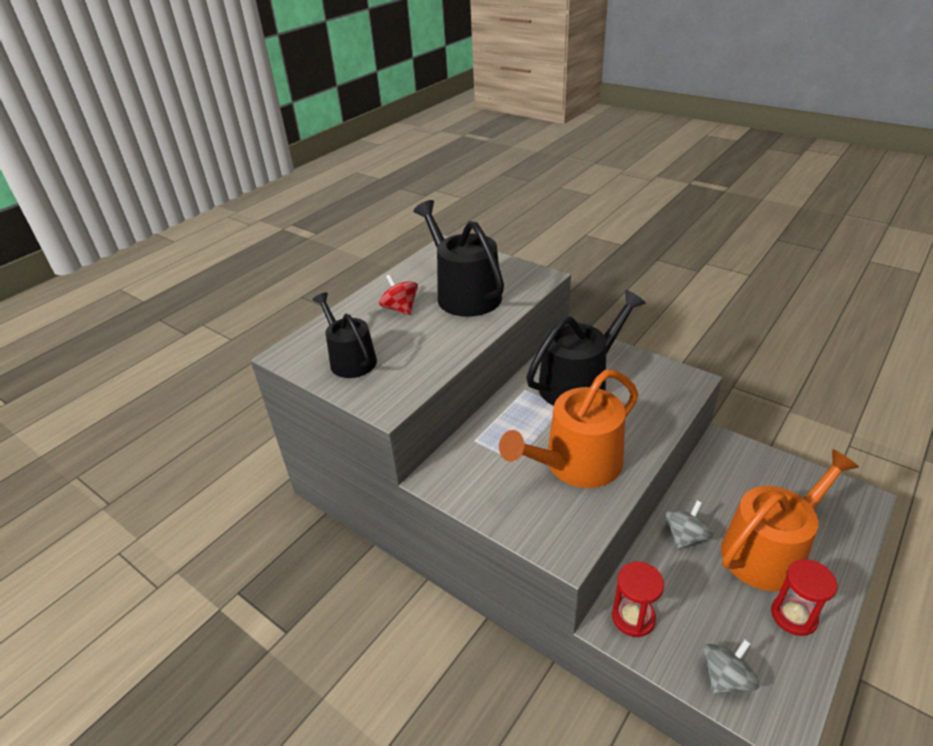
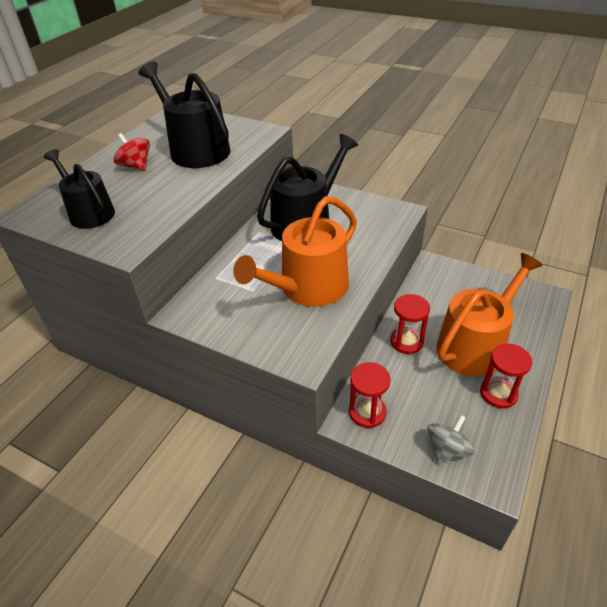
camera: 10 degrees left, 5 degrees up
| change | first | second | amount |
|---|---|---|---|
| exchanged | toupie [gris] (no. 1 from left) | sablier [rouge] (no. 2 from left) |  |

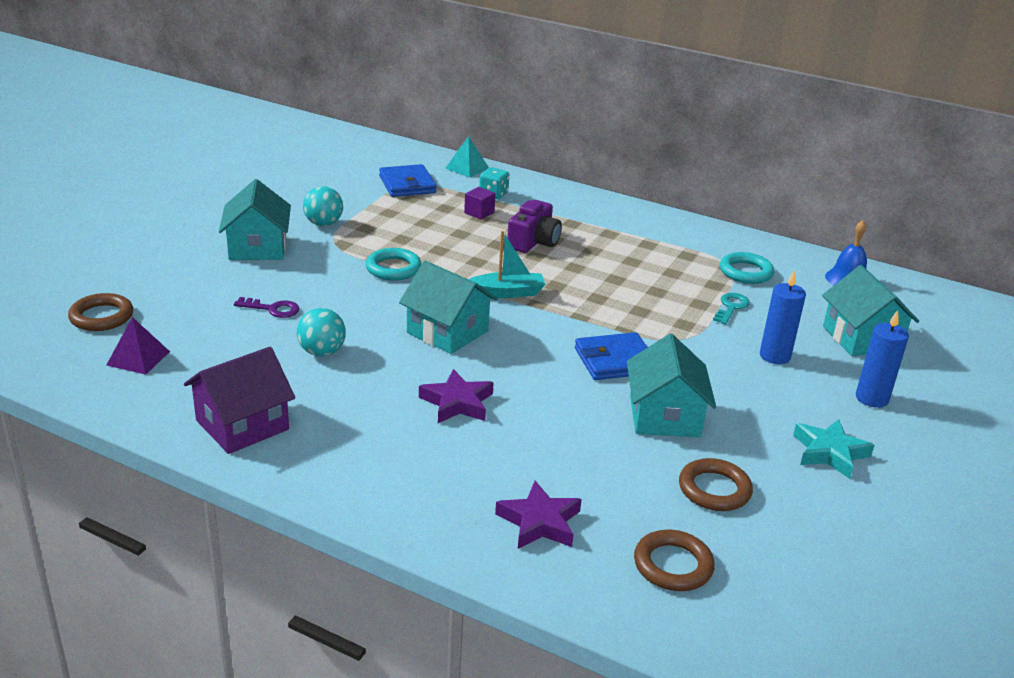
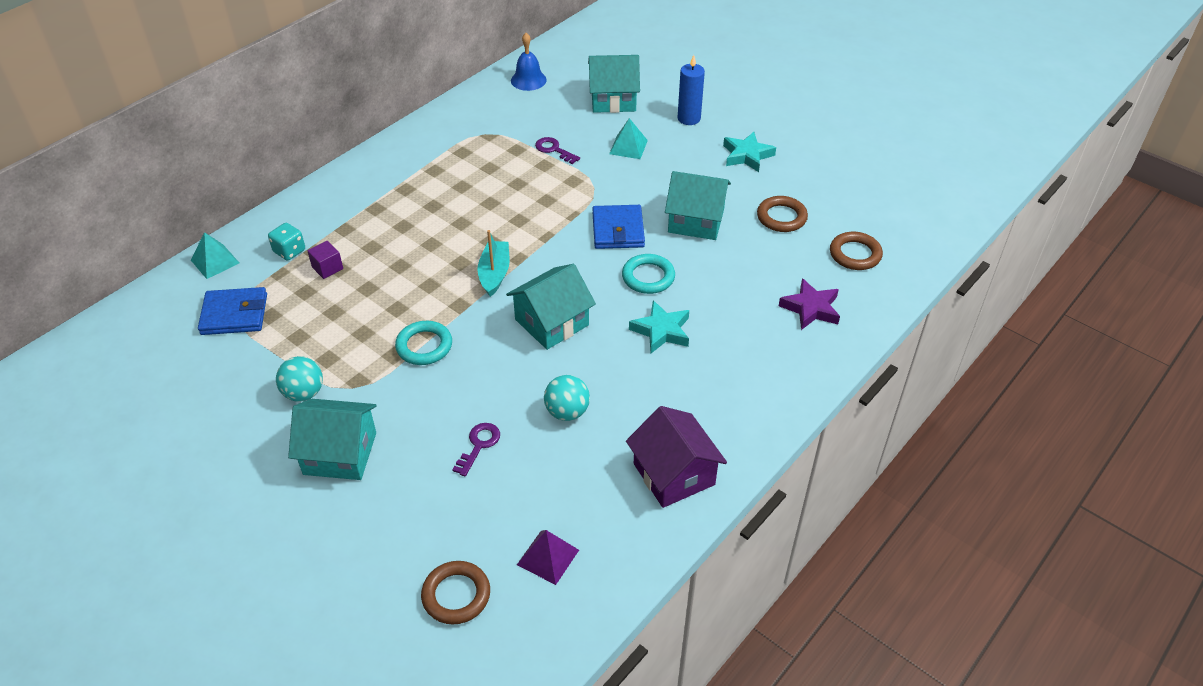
camera: 75 degrees left, 15 degrees up
| change | first | second | amount |
|---|---|---|---|
| missing | appareil photo [violet] |  |  |
| relocated | anneau [turquoise] (no. 2 from left) |  |  |
| exchanged | bougie [bleu] (no. 1 from left) | pyramide [turquoise] (no. 2 from left) |  |
| colour | clé [turquoise] | clé [violet] (no. 2 from left) |  |
| colour | étoile [violet] (no. 1 from left) | étoile [turquoise] (no. 1 from left) |  |

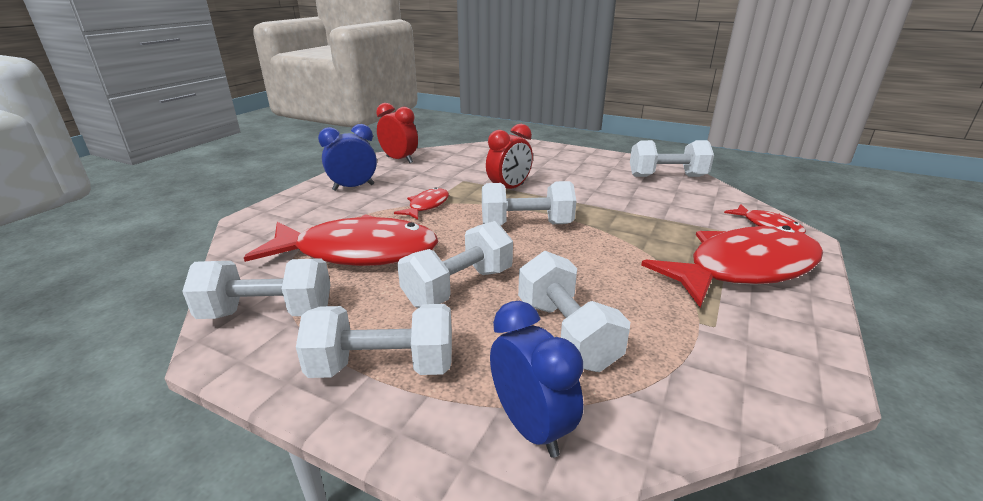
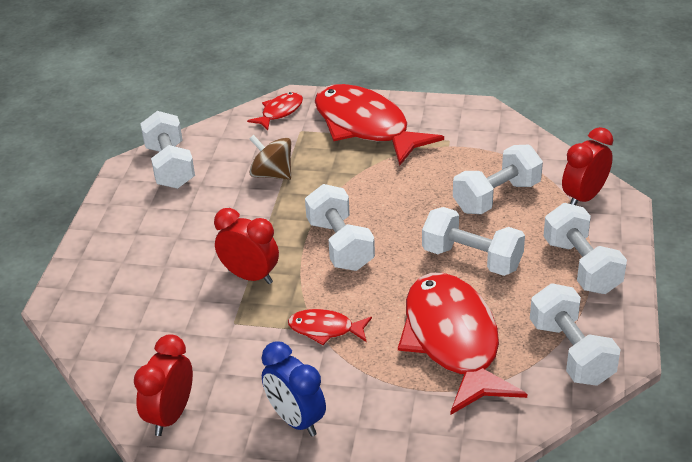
camera: 105 degrees left, 10 degrees up
| change | first | second | amount |
|---|---|---|---|
| colour | réveil [bleu] (no. 2 from left) | réveil [rouge] (no. 3 from left) |  |
| appeared |  | toupie [marron] |  |

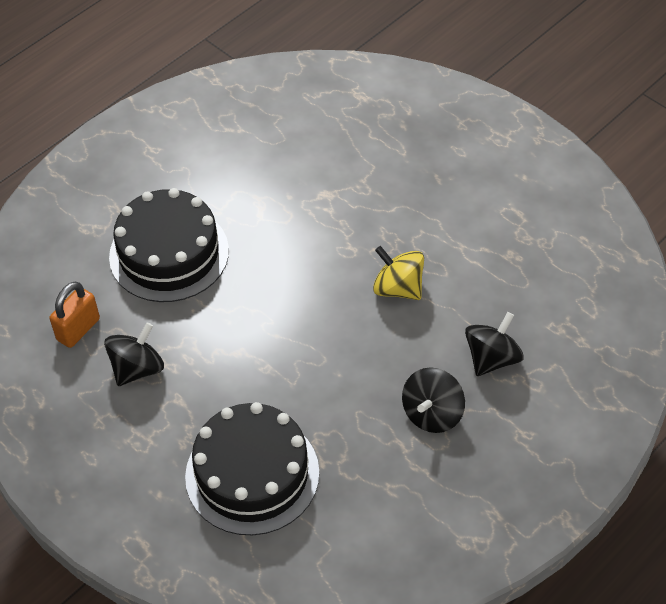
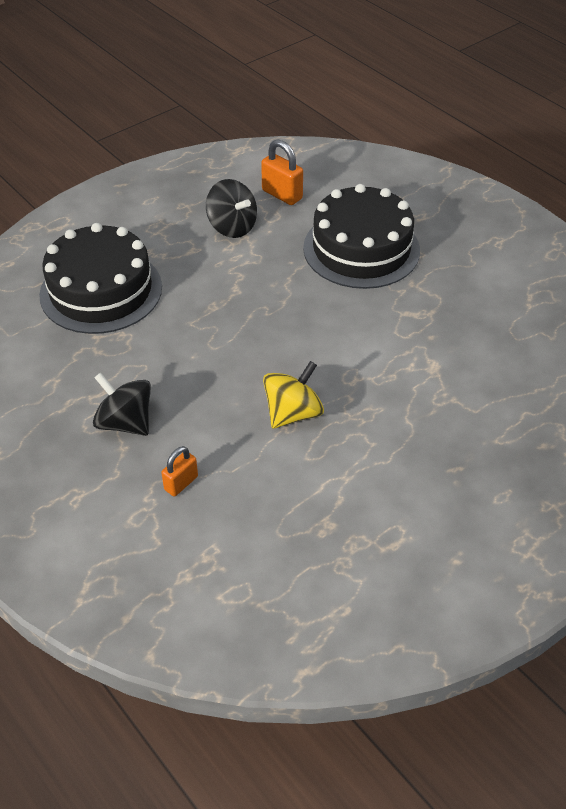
camera: 95 degrees right, 5 degrees down
| change | first | second | amount |
|---|---|---|---|
| exchanged | toupie [noir] (no. 3 from left) | cadenas [orange] (no. 1 from left) |  |

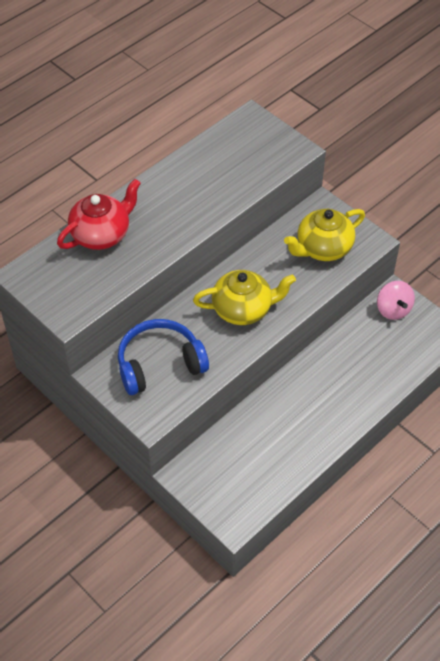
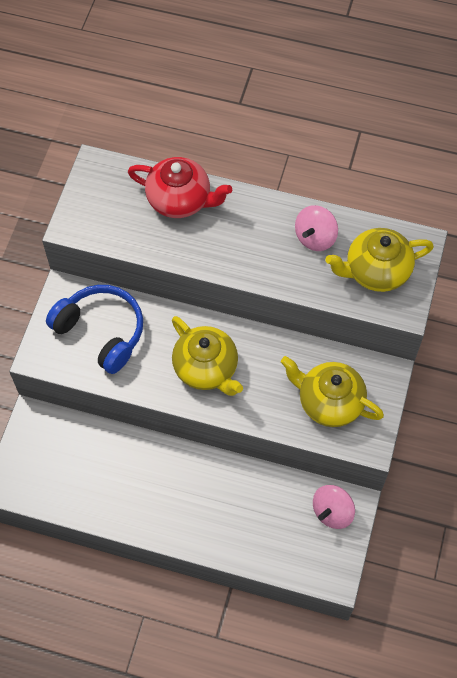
camera: 60 degrees right, 10 degrees up
| change | first | second | amount |
|---|---|---|---|
| appeared |  | toupie [rose] (no. 1 from left) |  |
| appeared |  | théière [jaune] (no. 3 from left) |  |

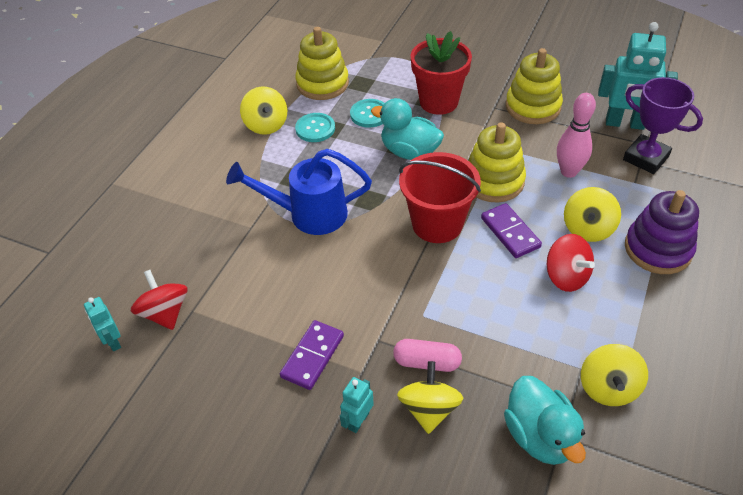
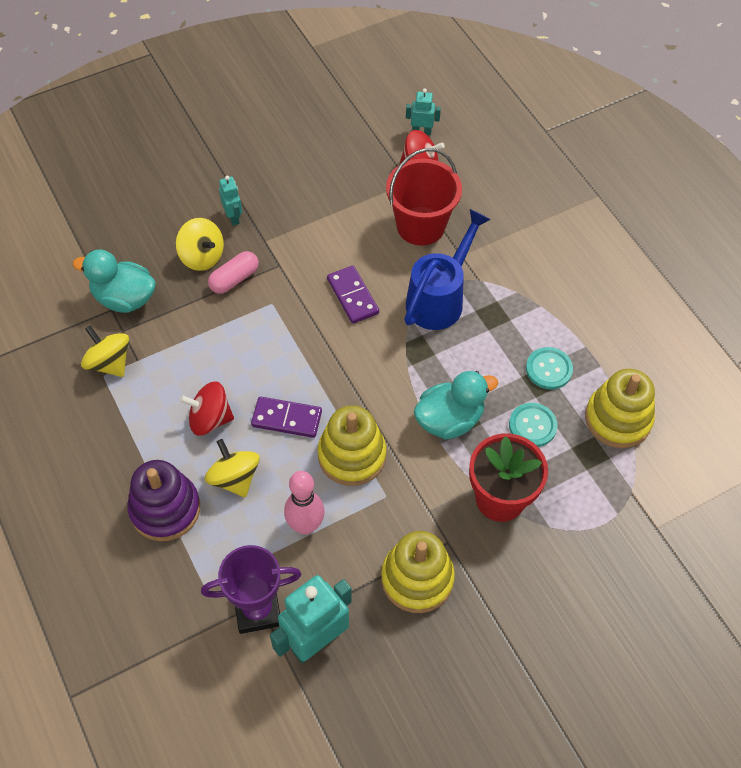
camera: 125 degrees right, 10 degrees up
| change | first | second | amount |
|---|---|---|---|
| missing | toupie [jaune] (no. 1 from left) |  |  |
| relocated | seau [rouge] |  |  |
| relocated | domino [violet] (no. 1 from left in the first image) | domino [violet] (no. 2 from left) |  |

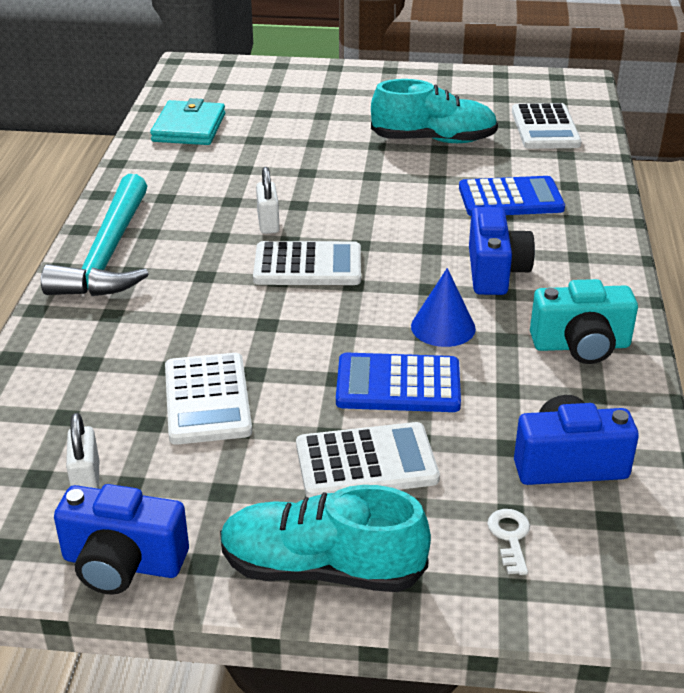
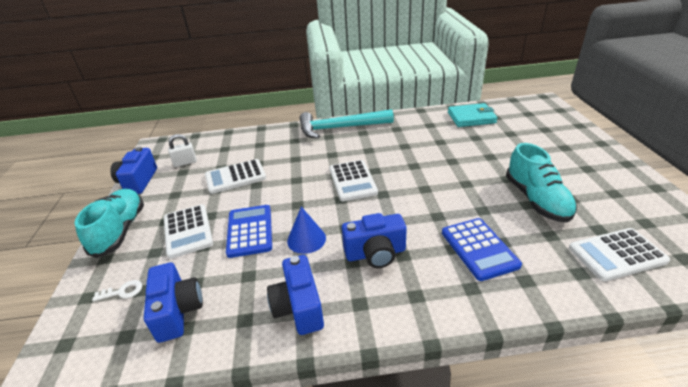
camera: 80 degrees right, 0 degrees up
| change | first | second | amount |
|---|---|---|---|
| missing | cadenas [blanc] (no. 2 from left) |  |  |
| colour | appareil photo [turquoise] | appareil photo [bleu] (no. 3 from left) |  |

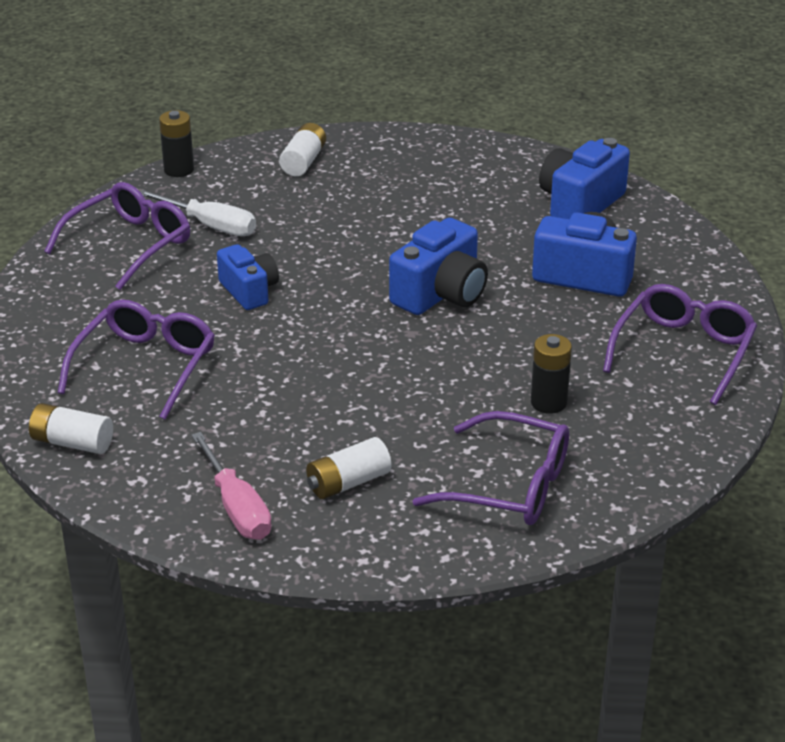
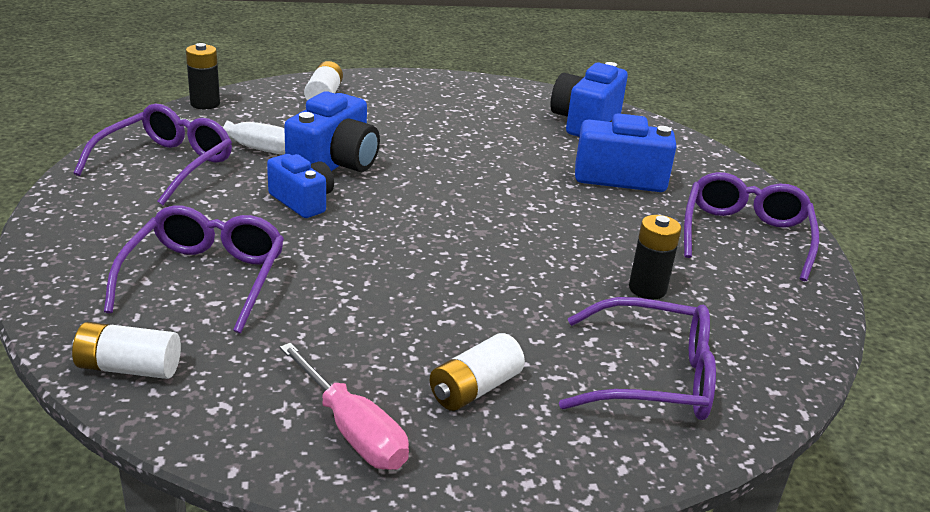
camera: 15 degrees left, 5 degrees down
| change | first | second | amount |
|---|---|---|---|
| relocated | appareil photo [bleu] (no. 2 from left) |  |  |

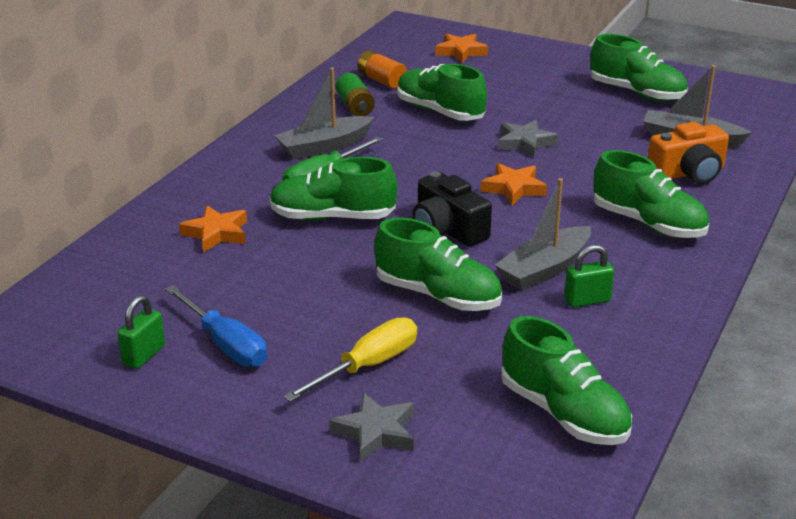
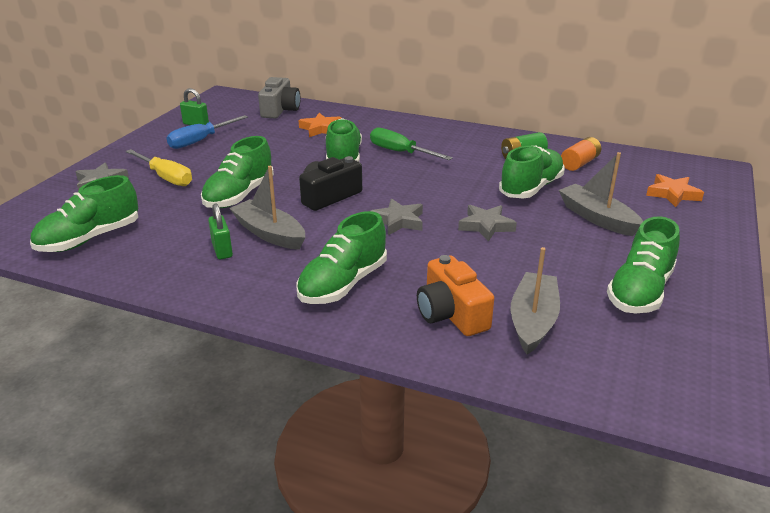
camera: 85 degrees right, 0 degrees up
| change | first | second | amount |
|---|---|---|---|
| relocated | bateau [gris] (no. 1 from left in the first image) | bateau [gris] (no. 3 from left) |  |
| colour | étoile [orange] (no. 3 from left) | étoile [gris] (no. 2 from left) |  |
| appeared |  | appareil photo [gris] |  |

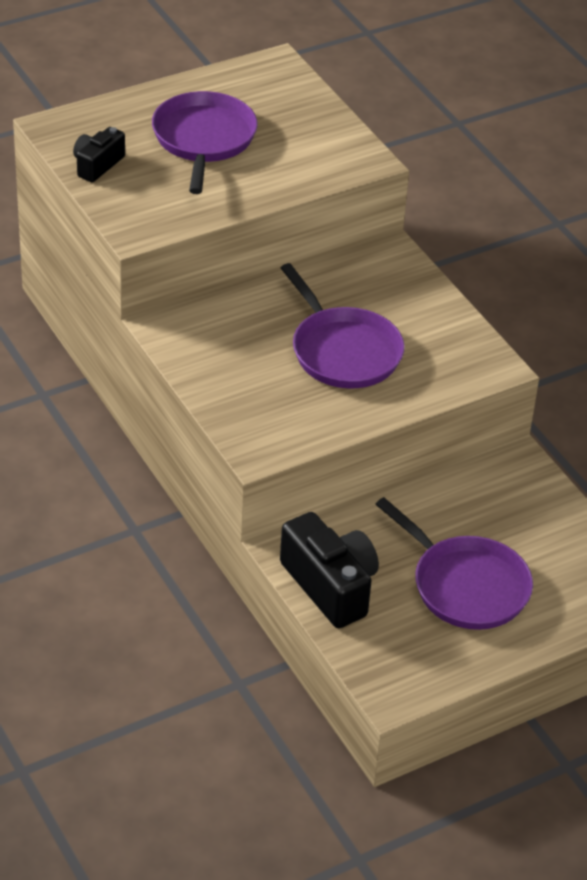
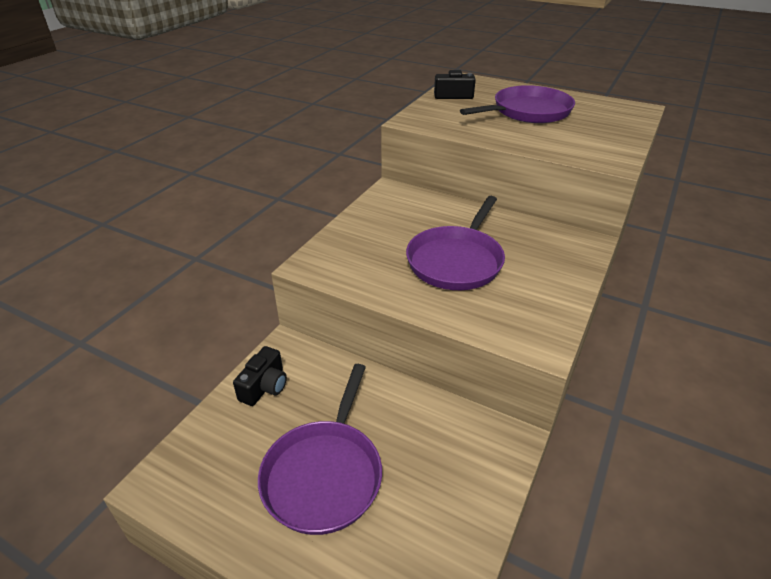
camera: 60 degrees right, 5 degrees down
| change | first | second | amount |
|---|---|---|---|
| size | appareil photo [noir] (no. 2 from left in the first image) | appareil photo [noir] (no. 1 from left) | x0.57 |

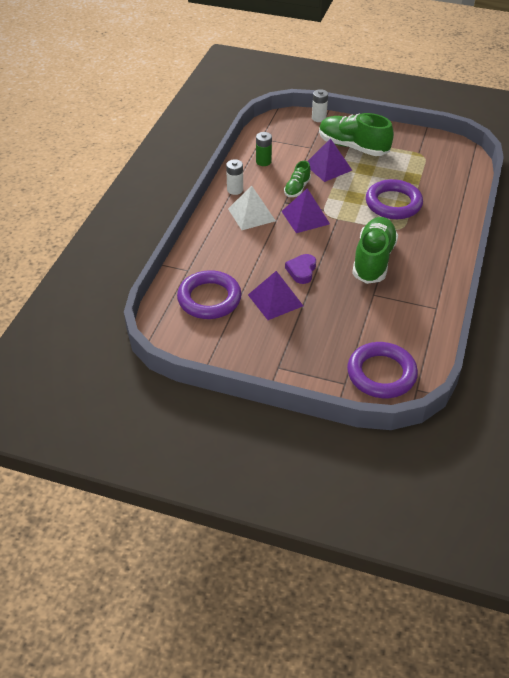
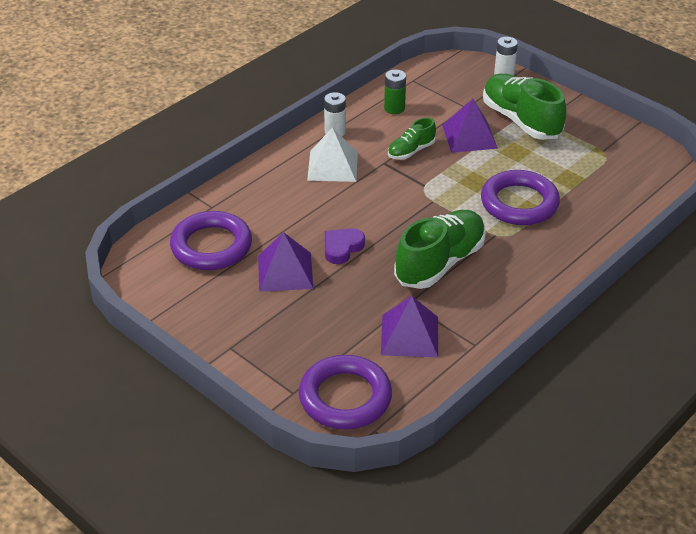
camera: 25 degrees right, 5 degrees down
| change | first | second | amount |
|---|---|---|---|
| relocated | pyramide [violet] (no. 2 from left) |  |  |

